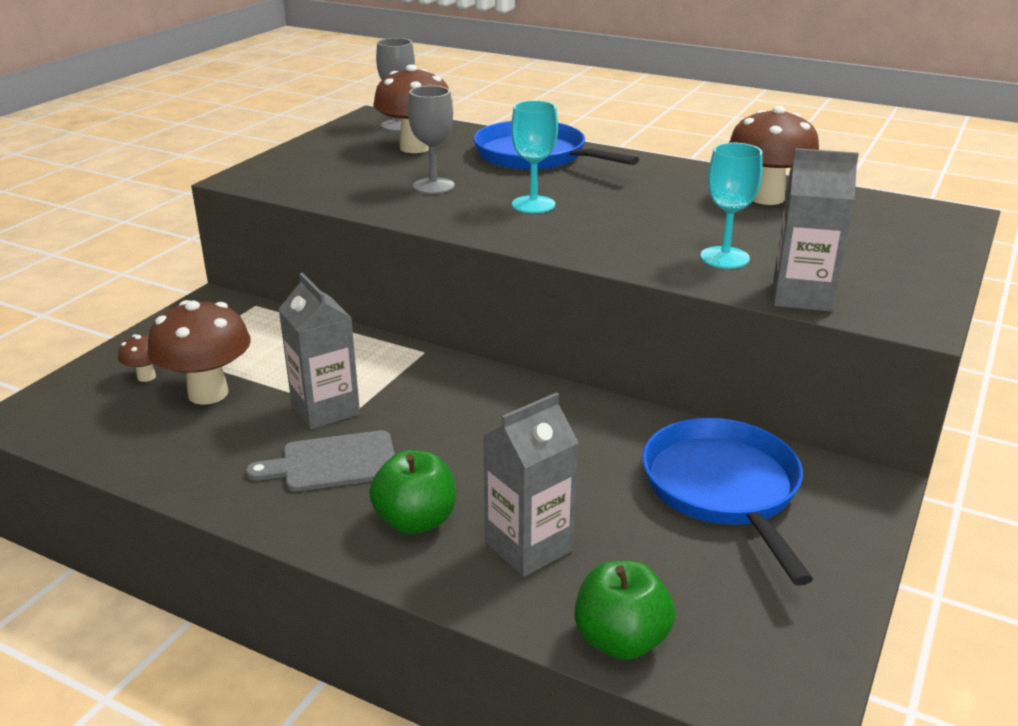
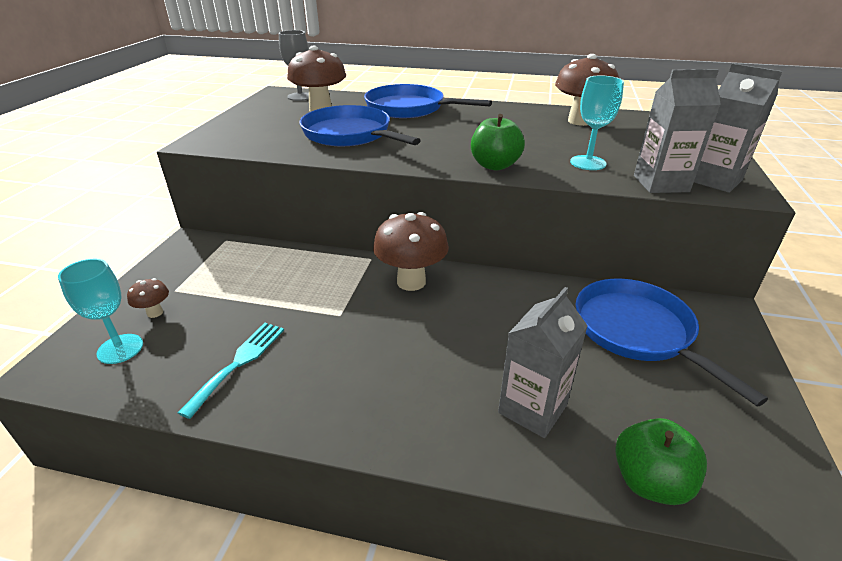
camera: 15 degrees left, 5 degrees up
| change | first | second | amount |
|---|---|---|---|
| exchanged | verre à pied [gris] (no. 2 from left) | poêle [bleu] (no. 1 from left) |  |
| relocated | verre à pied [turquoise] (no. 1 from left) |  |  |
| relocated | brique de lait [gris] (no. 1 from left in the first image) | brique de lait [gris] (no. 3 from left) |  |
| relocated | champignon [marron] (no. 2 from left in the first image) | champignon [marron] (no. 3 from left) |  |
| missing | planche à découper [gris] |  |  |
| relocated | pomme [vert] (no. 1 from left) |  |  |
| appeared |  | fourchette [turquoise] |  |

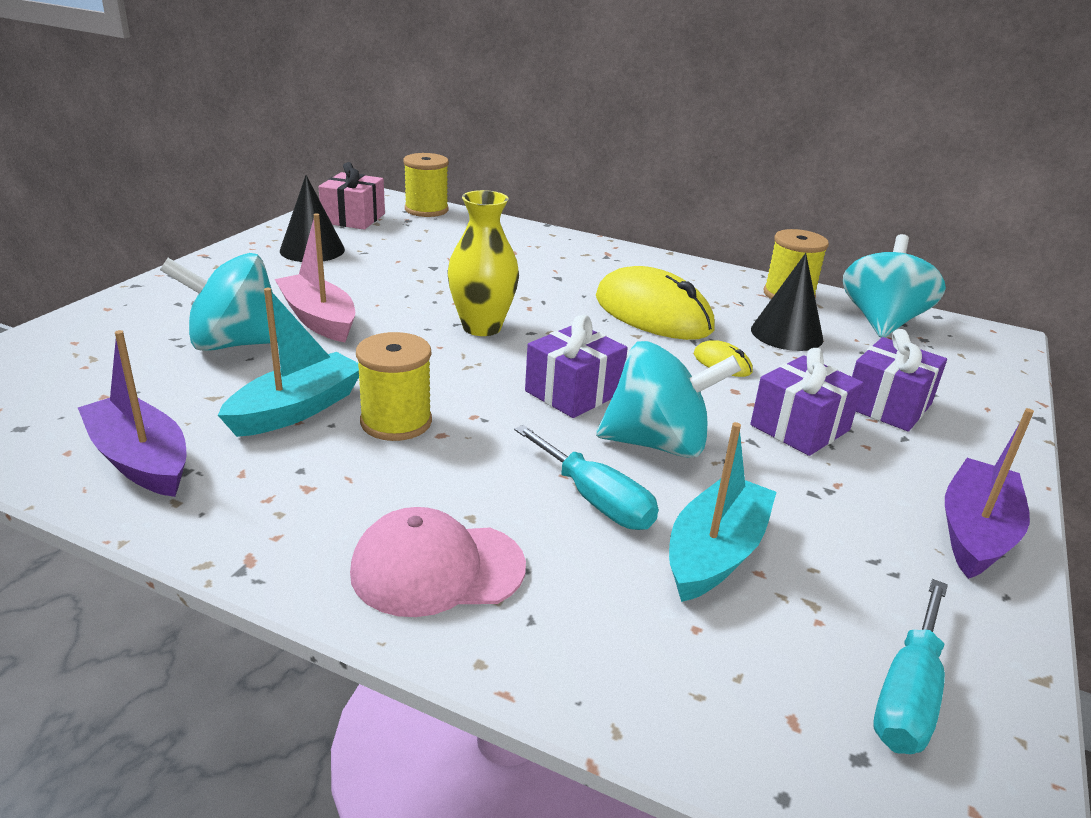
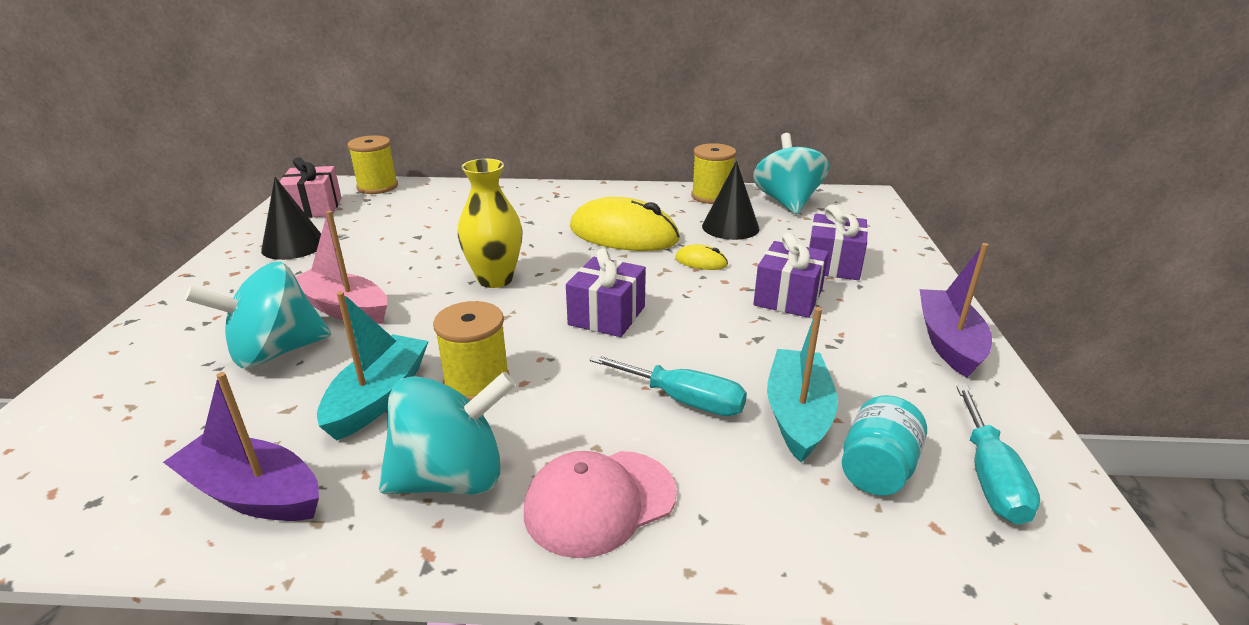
camera: 20 degrees left, 0 degrees up
| change | first | second | amount |
|---|---|---|---|
| relocated | toupie [turquoise] (no. 2 from left) |  |  |
| appeared |  | bocal [turquoise] |  |

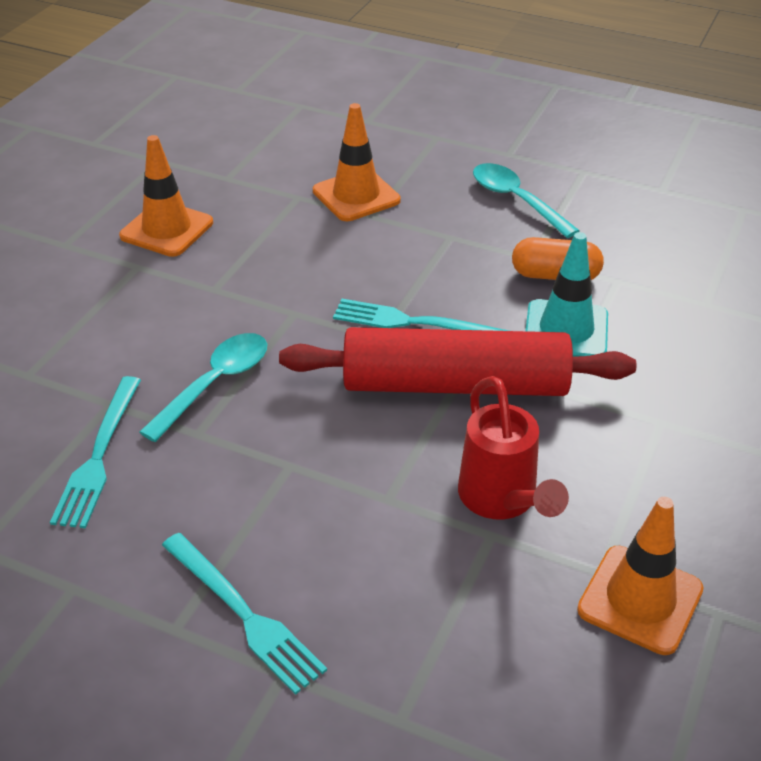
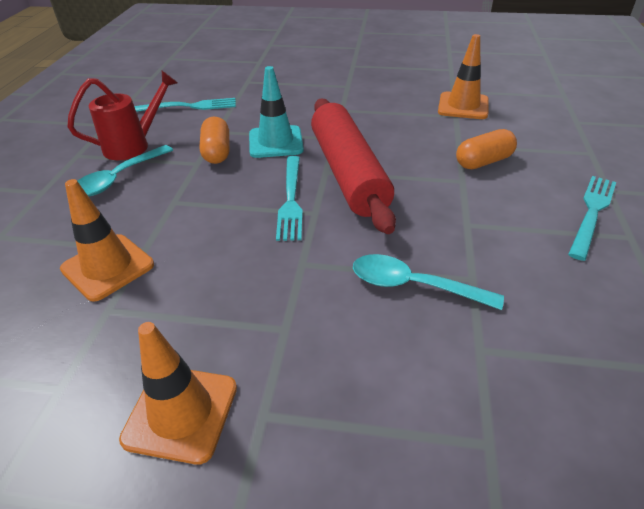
camera: 105 degrees left, 0 degrees up
| change | first | second | amount |
|---|---|---|---|
| relocated | fourchette [turquoise] (no. 1 from left) |  |  |
| relocated | arrosoir [rouge] |  |  |
| appeared |  | gélule [orange] (no. 2 from left) |  |

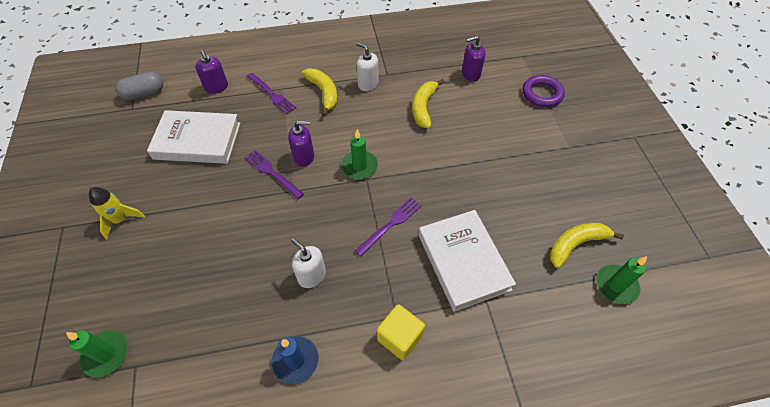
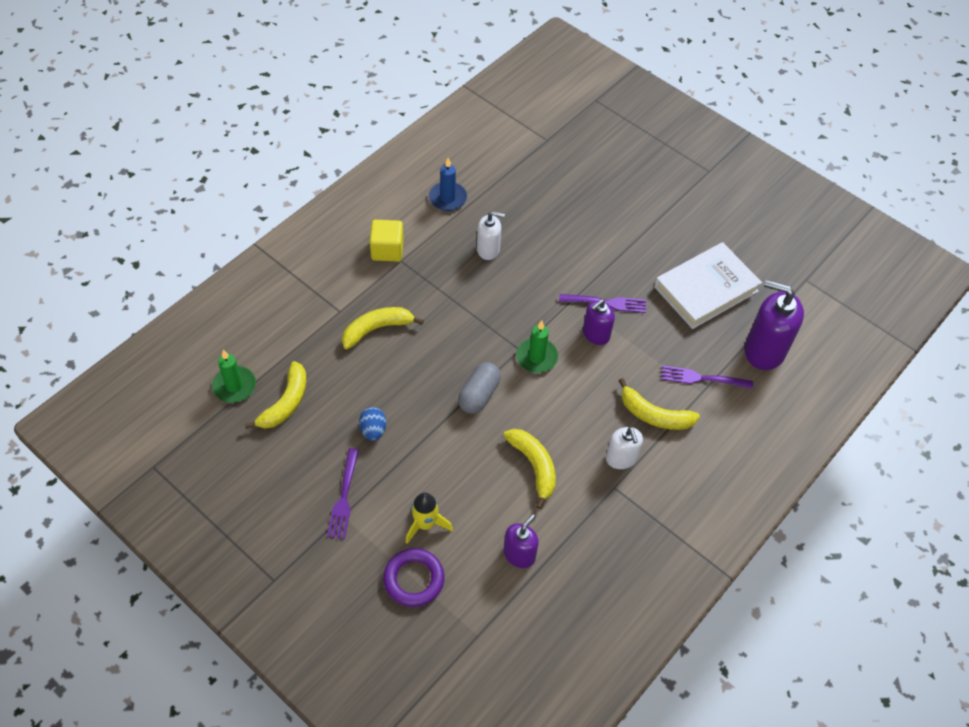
camera: 140 degrees right, 0 degrees up
| change | first | second | amount |
|---|---|---|---|
| spun | distributeur de savon [blanc] (no. 2 from left) |  | 75 degrees clockwise |
| size | distributeur de savon [violet] (no. 1 from left in the first image) | distributeur de savon [violet] (no. 3 from left) | x1.71 |
| relocated | gélule [gris] |  |  |
| relocated | fusée [jaune] |  |  |
| relocated | fourchette [violet] (no. 3 from left in the first image) | fourchette [violet] (no. 1 from left) |  |
| exchanged | livre [blanc] (no. 2 from left) | banane [jaune] (no. 2 from left) |  |
| missing | bougie [vert] (no. 1 from left) |  |  |
| appeared |  | œuf [bleu] |  |

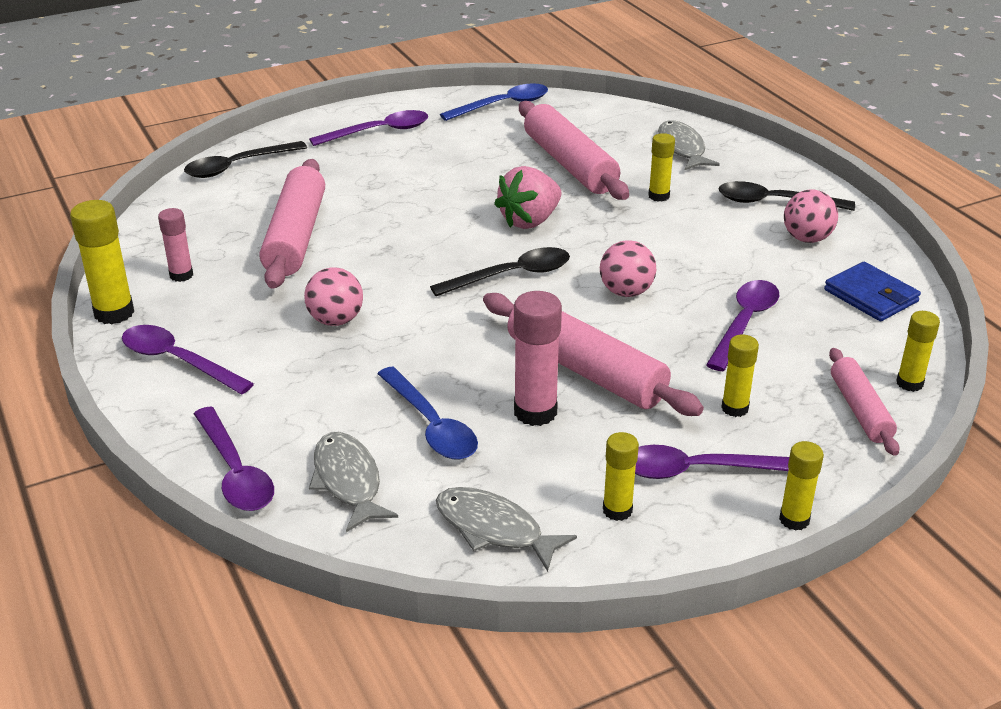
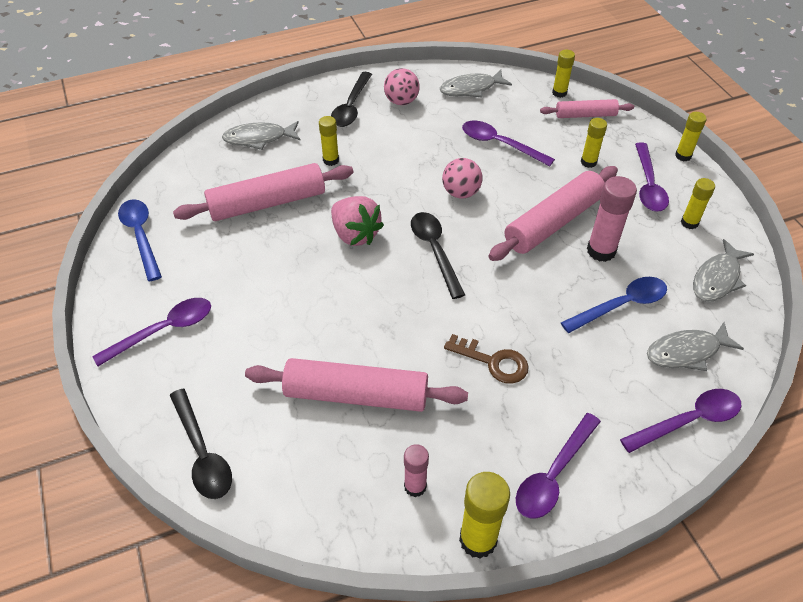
camera: 85 degrees left, 15 degrees up
| change | first | second | amount |
|---|---|---|---|
| spun | cuillère [violet] (no. 3 from left in the first image) | cuillère [violet] (no. 1 from left) | 75 degrees clockwise |
| exchanged | portefeuille [bleu] | poisson [gris] (no. 2 from left) |  |
| exchanged | balle [rose] (no. 1 from left) | clé [marron] |  |

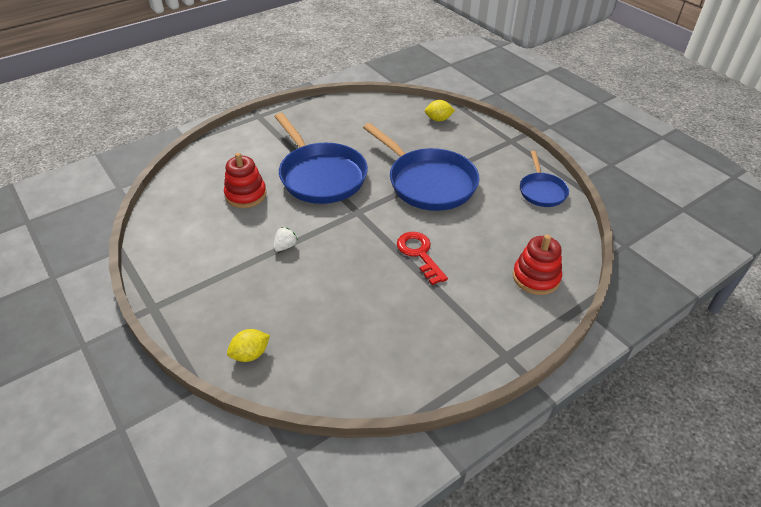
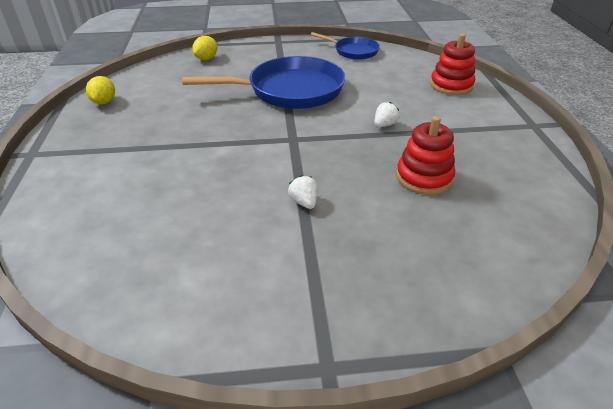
camera: 60 degrees left, 5 degrees down
| change | first | second | amount |
|---|---|---|---|
| missing | poêle [bleu] (no. 1 from left) |  |  |
| relocated | jouet à empiler [rouge] (no. 1 from left) |  |  |
| exchanged | clé [rouge] | fraise [blanc] (no. 2 from left) |  |
| relocated | citron [jaune] (no. 1 from left) |  |  |

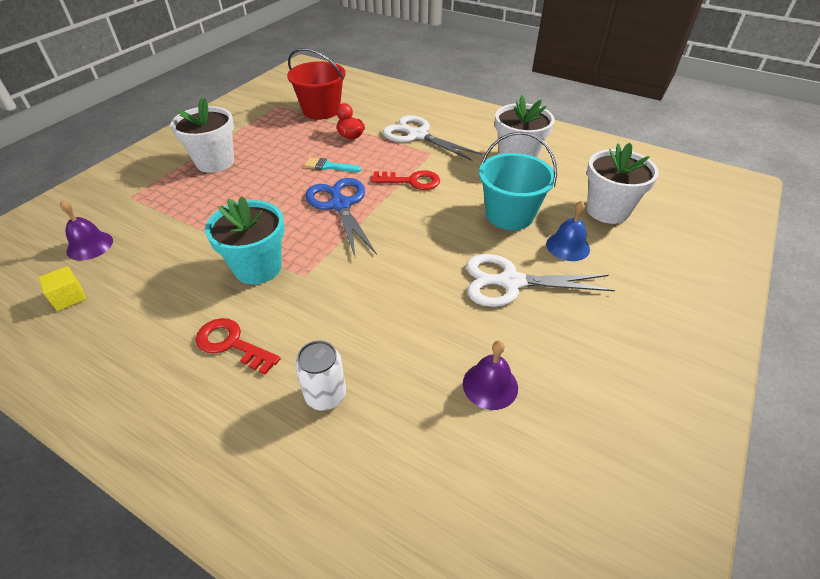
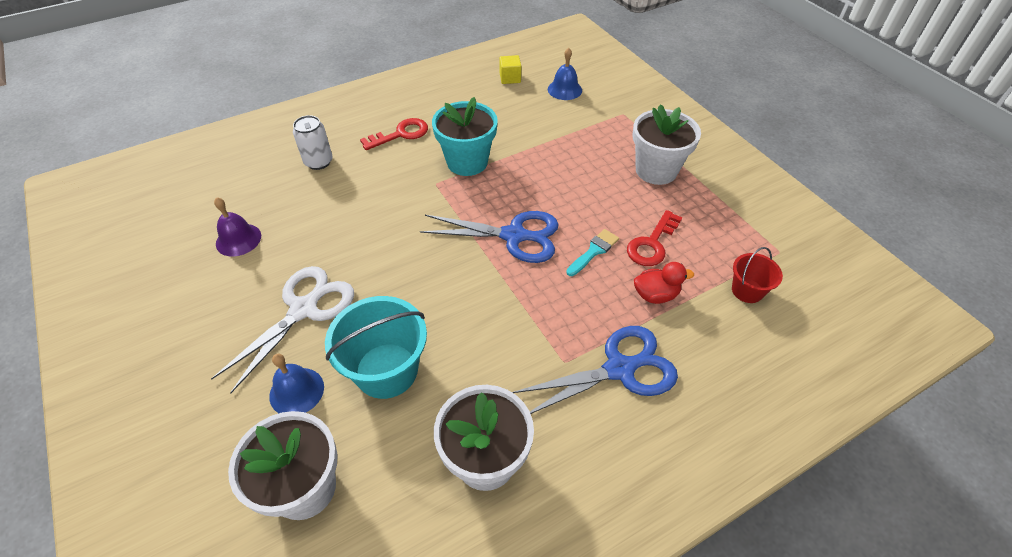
camera: 120 degrees right, 5 degrees up
| change | first | second | amount |
|---|---|---|---|
| size | seau [rouge] |  | x0.55 |
| colour | ciseaux [blanc] (no. 1 from left) | ciseaux [bleu] (no. 2 from left) |  |
| relocated | clé [rouge] (no. 2 from left) |  |  |
| colour | cloche [violet] (no. 1 from left) | cloche [bleu] (no. 2 from left) |  |

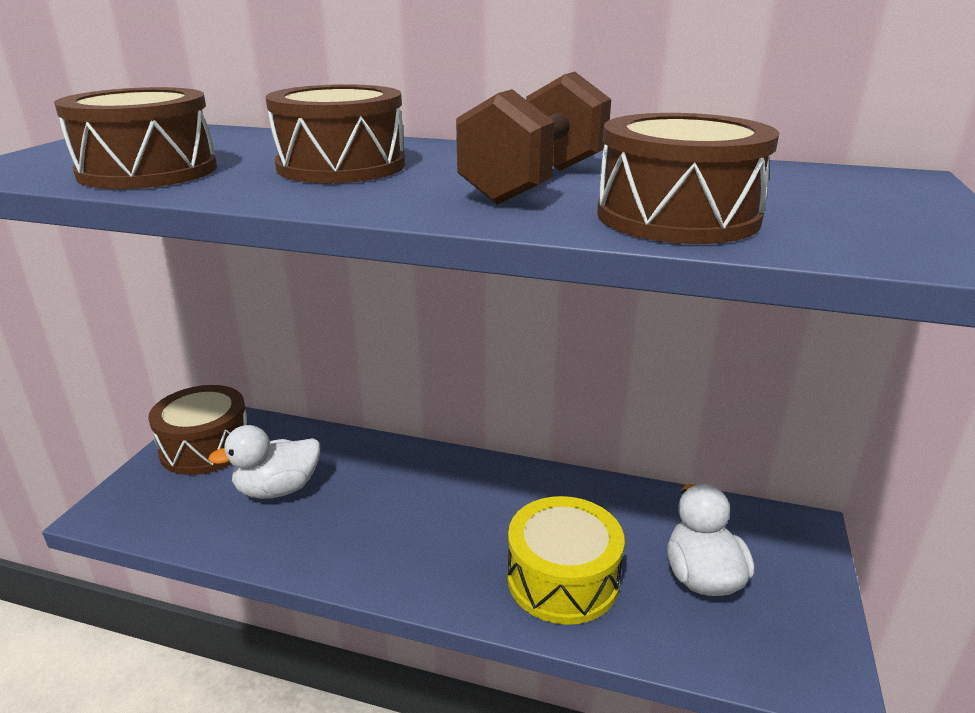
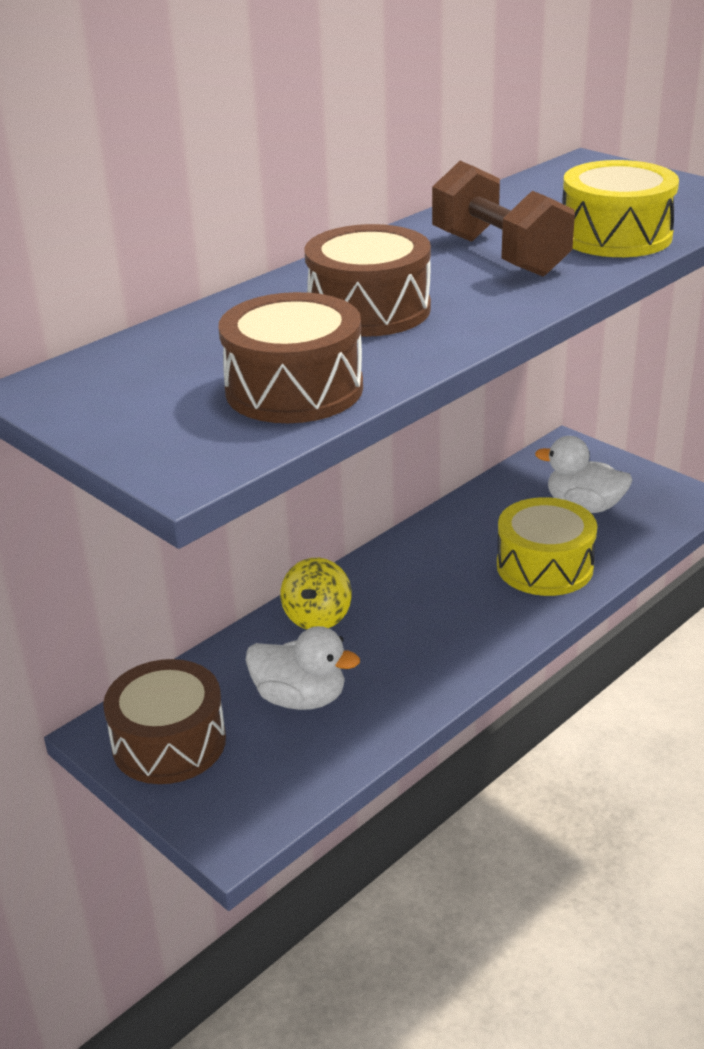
camera: 60 degrees left, 5 degrees up
| change | first | second | amount |
|---|---|---|---|
| colour | tambour [marron] (no. 4 from left) | tambour [jaune] (no. 2 from left) |  |
| spun | canard [blanc] (no. 1 from left) |  | 75 degrees counterclockwise |
| appeared |  | toupie [jaune] |  |

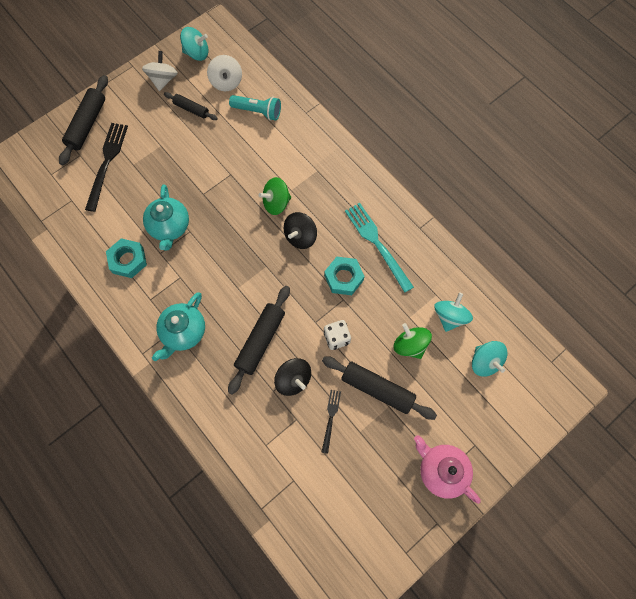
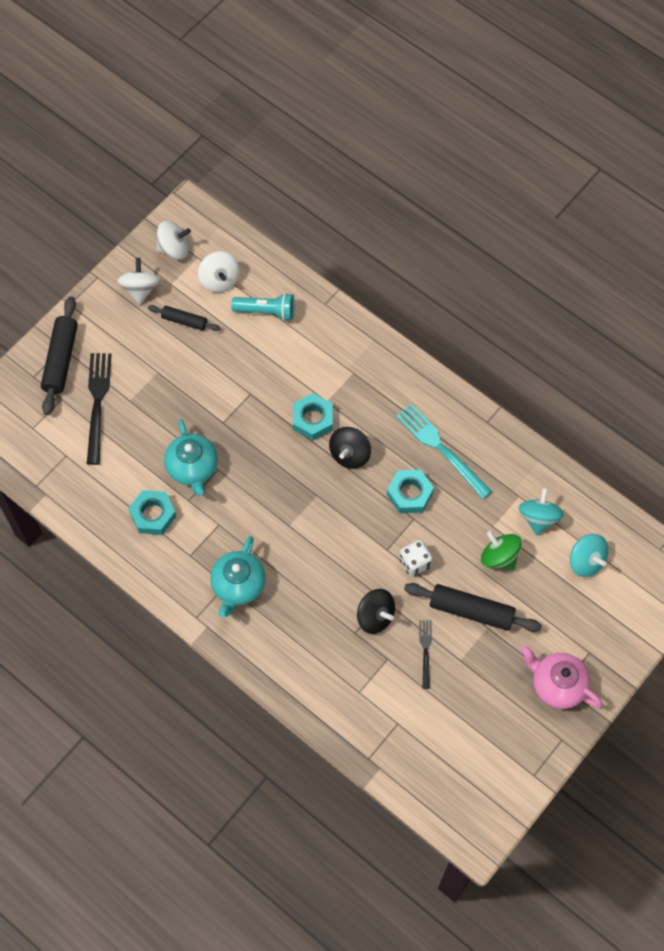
camera: 10 degrees left, 5 degrees down
| change | first | second | amount |
|---|---|---|---|
| colour | toupie [turquoise] (no. 1 from left) | toupie [blanc] (no. 2 from left) |  |
| exchanged | toupie [vert] (no. 1 from left) | écrou [turquoise] (no. 2 from left) |  |
| missing | rouleau à pâtisserie [noir] (no. 3 from left) |  |  |

